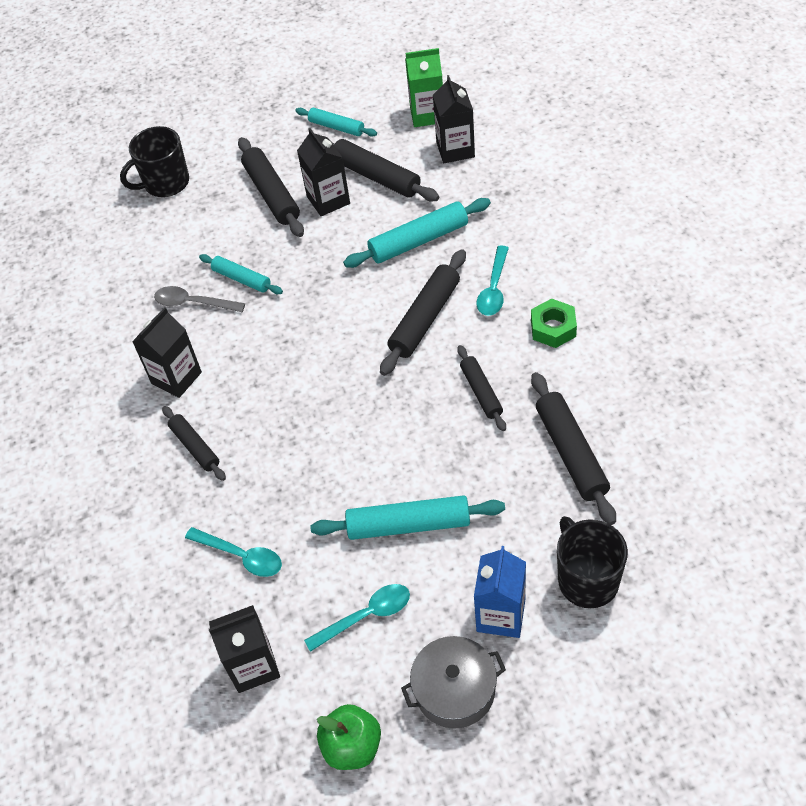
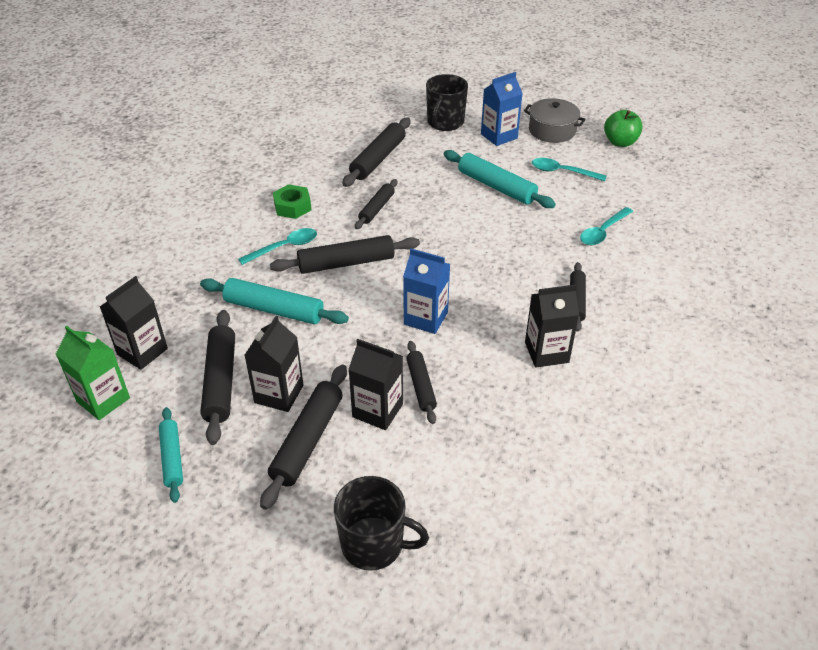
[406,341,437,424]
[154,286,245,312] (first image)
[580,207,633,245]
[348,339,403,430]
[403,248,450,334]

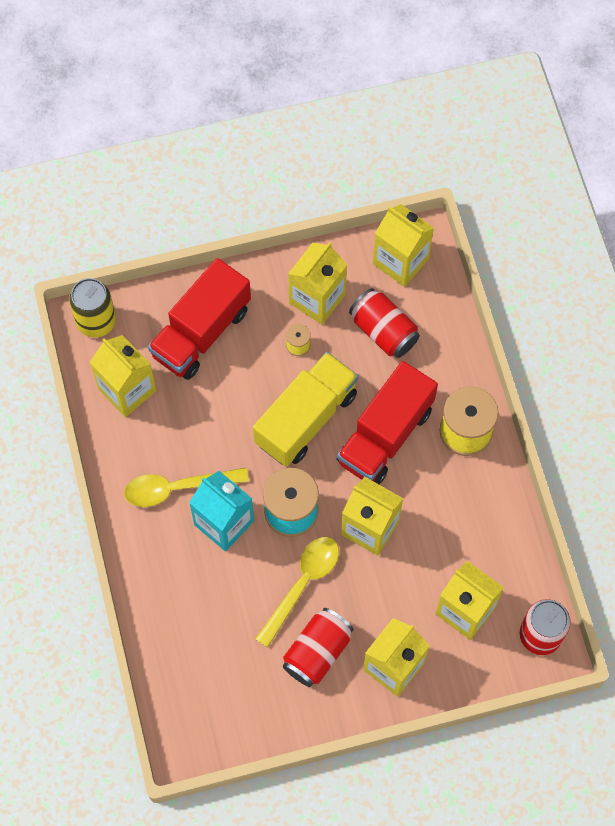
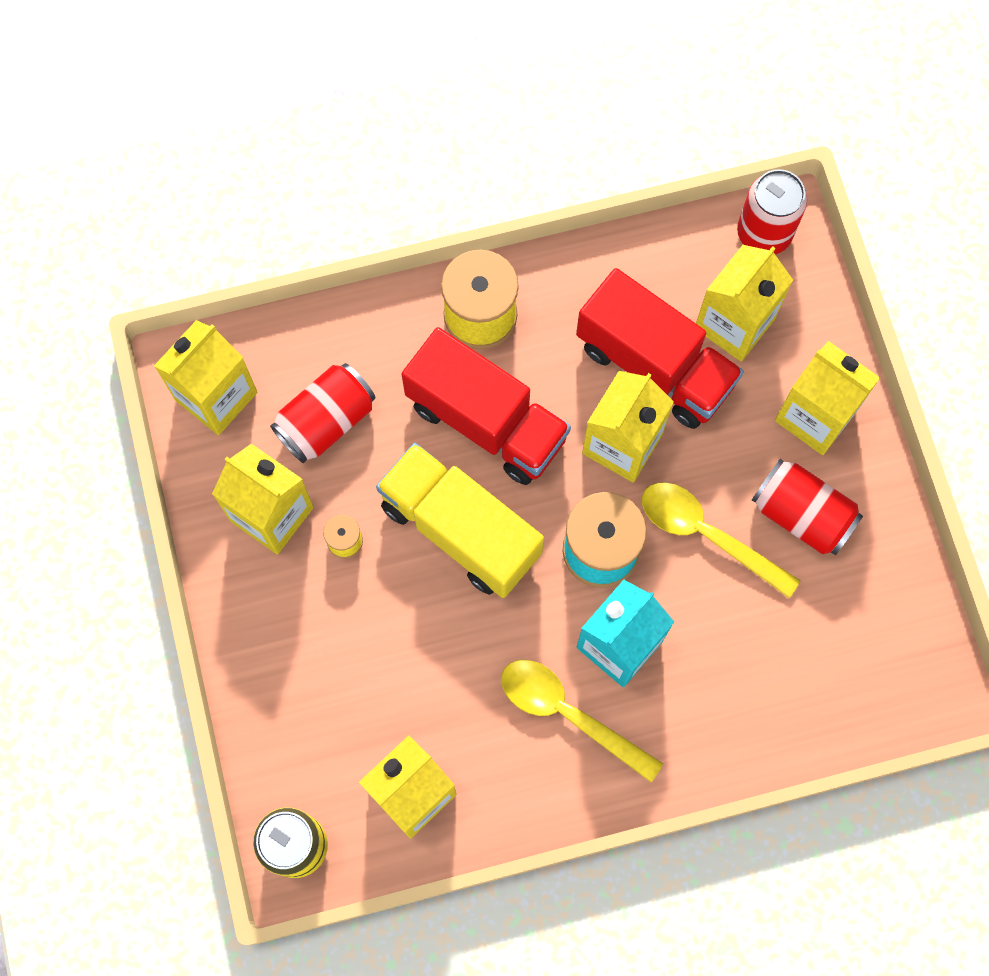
[576,268,744,429]
[501,660,663,782]

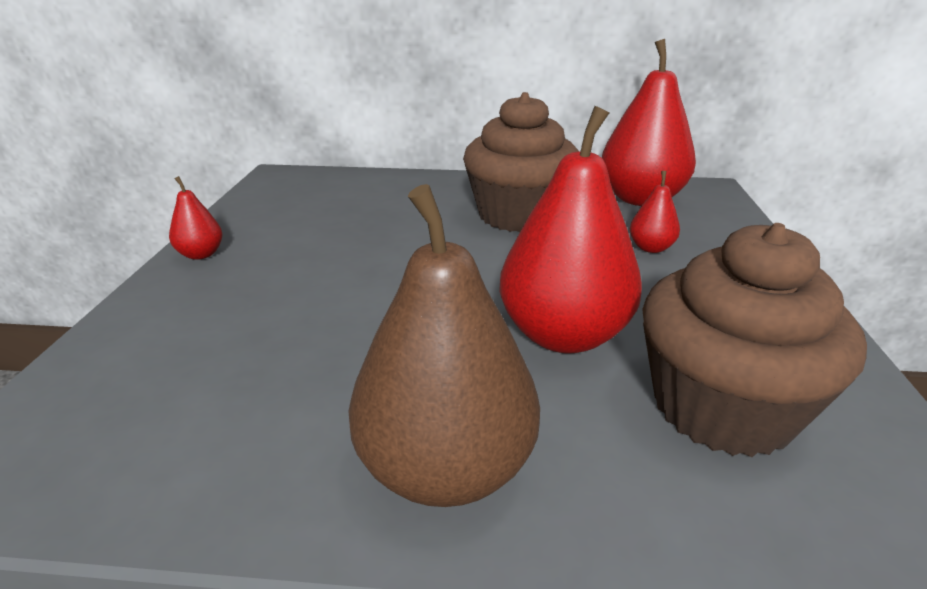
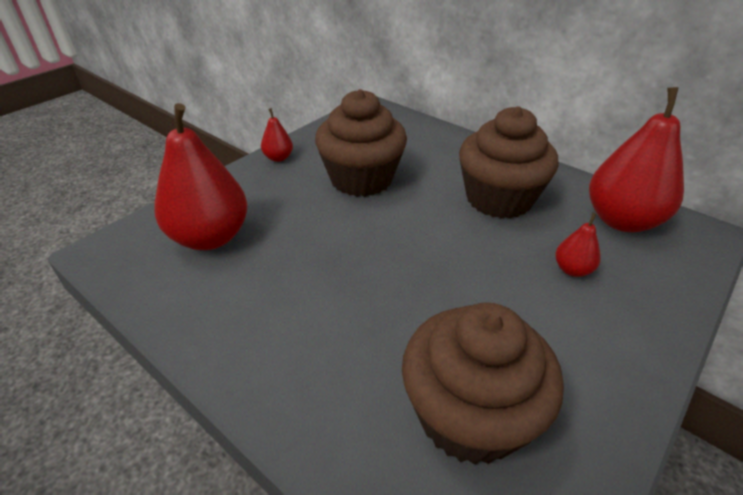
[154,103,247,250]
[348,184,540,507] (first image)
[315,89,407,197]

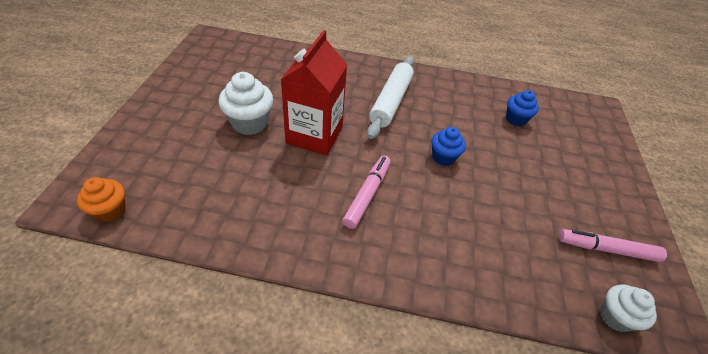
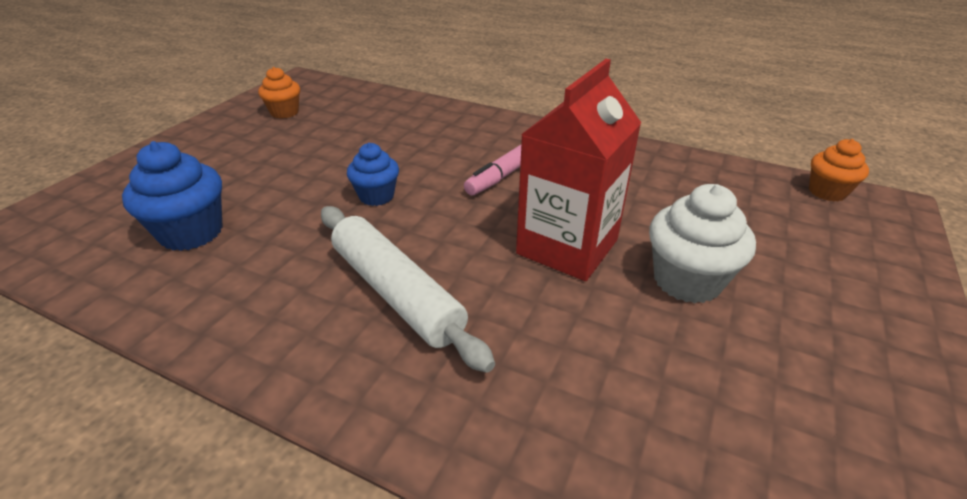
[321,206,495,373]
[122,141,223,251]
[258,67,300,119]
[600,284,657,332] (first image)

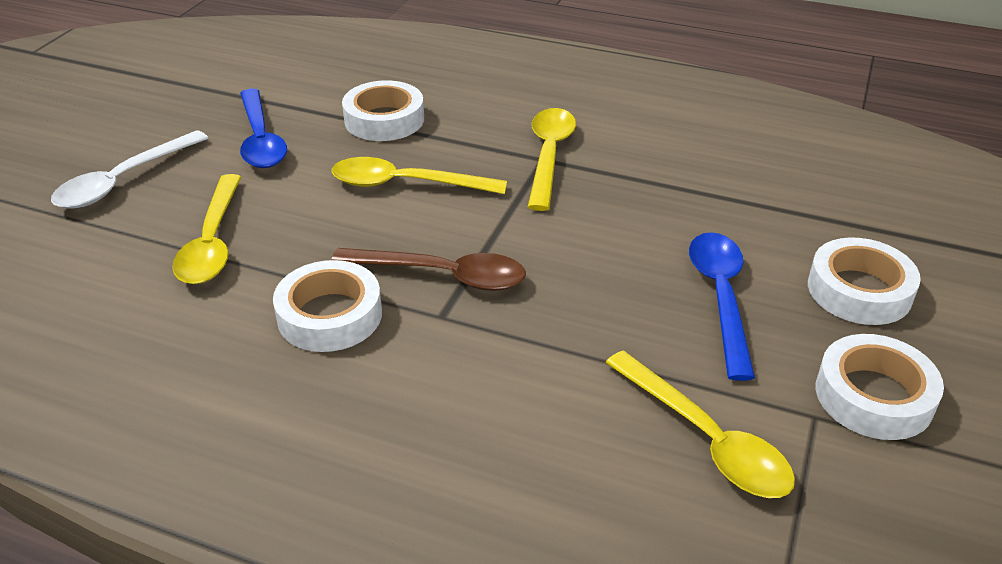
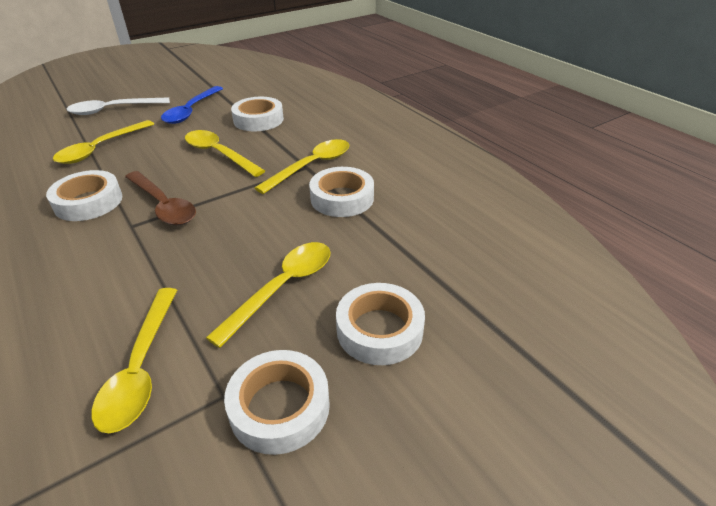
[206,242,331,348]
[309,167,374,217]

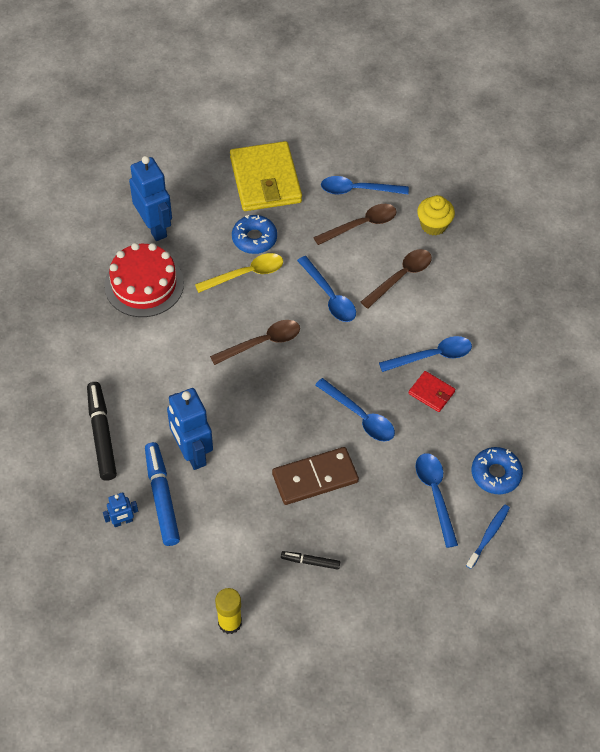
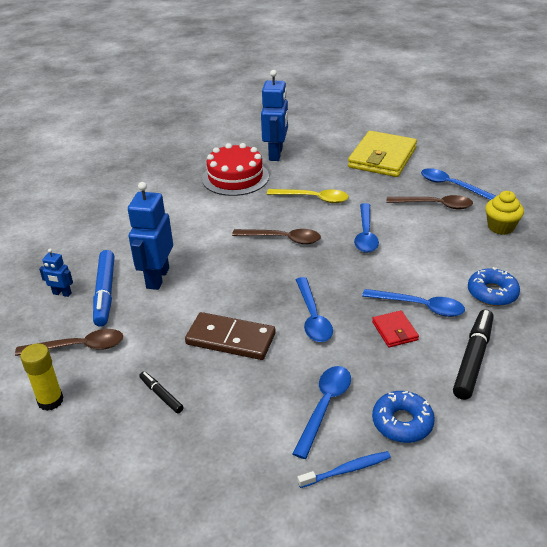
[468,267,520,306]
[15,329,123,356]
[453,309,494,400]
[93,250,115,327]

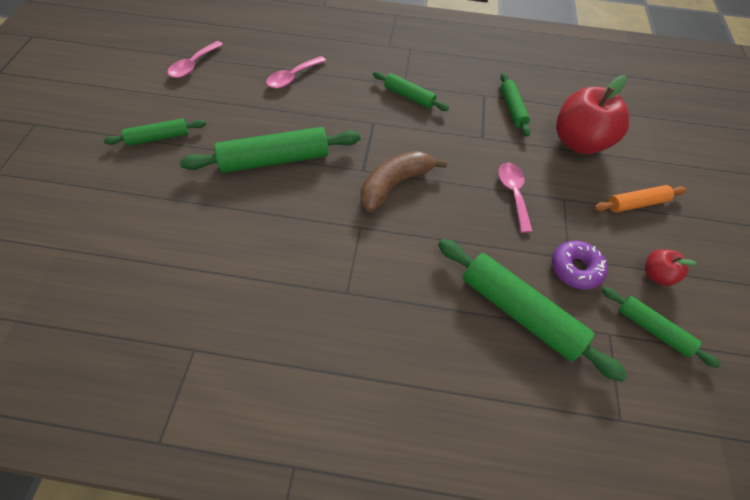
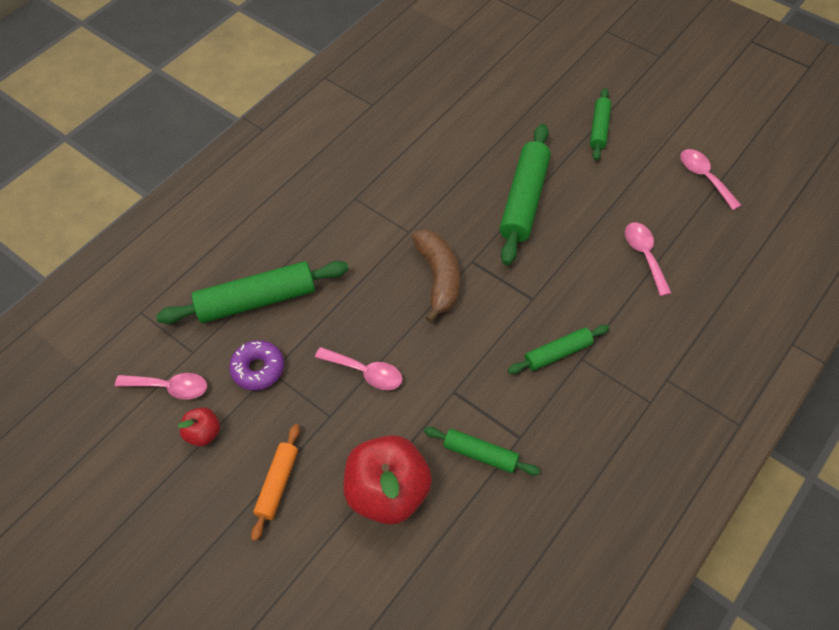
[115,373,207,400]

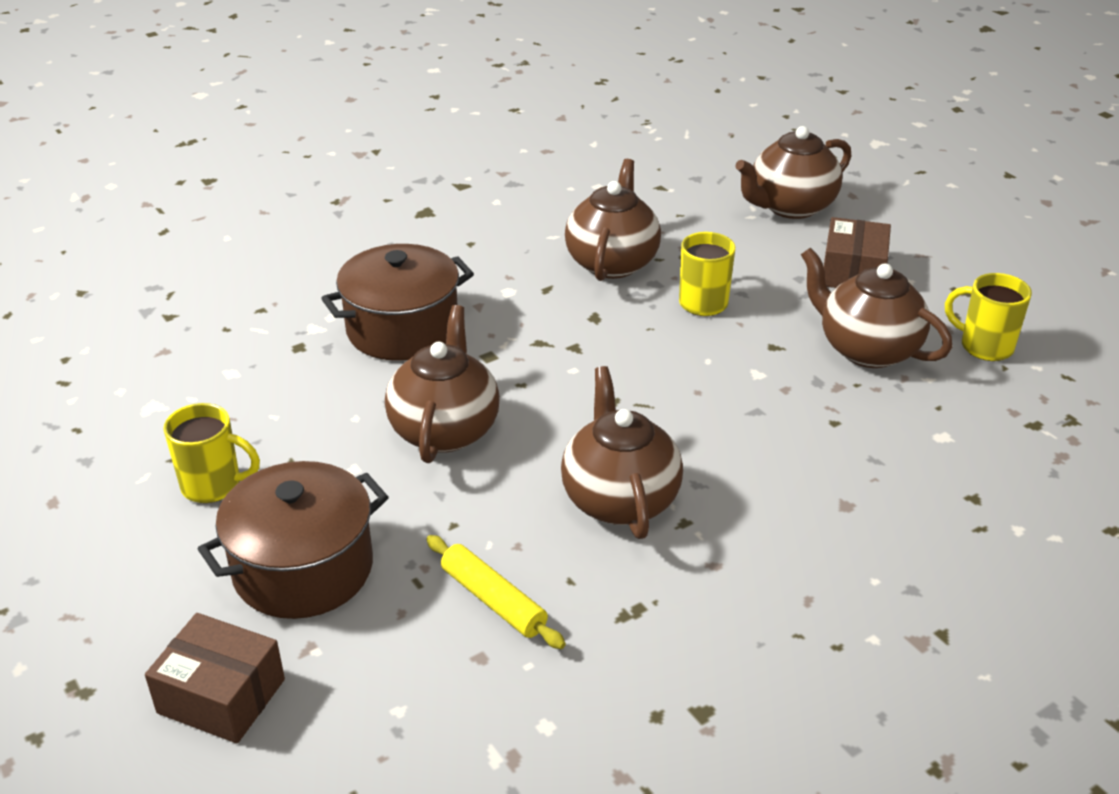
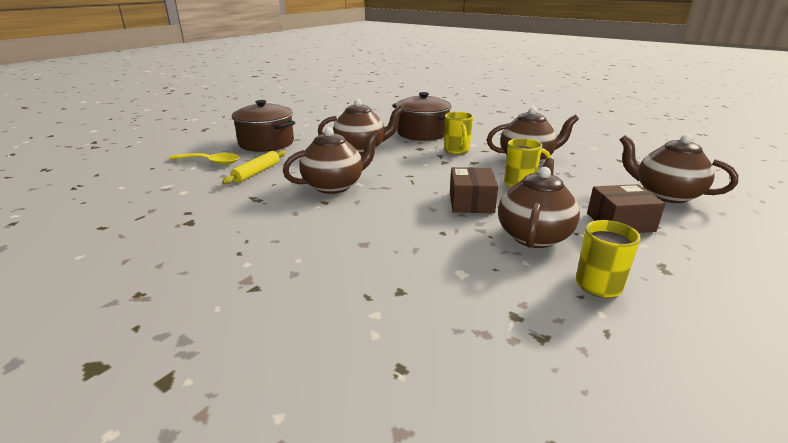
[444,112,473,154]
[450,167,498,213]
[169,153,240,165]

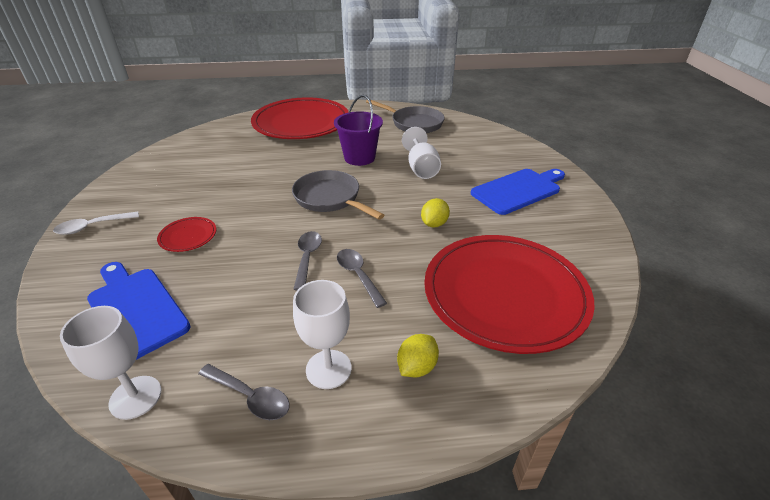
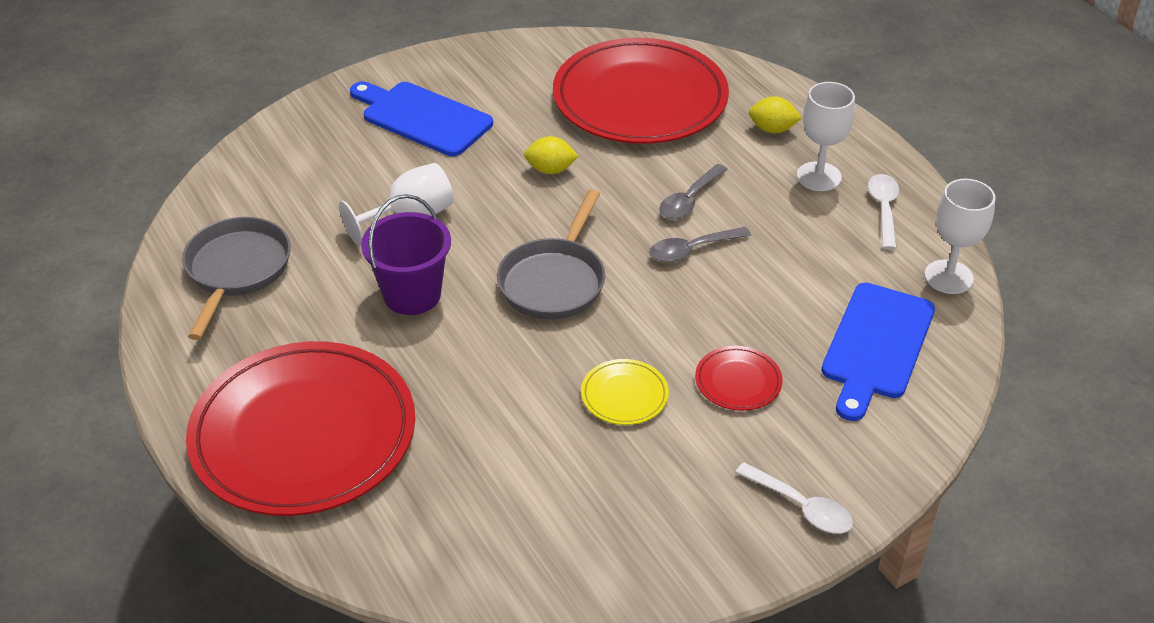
[868,174,899,249]
[581,359,669,425]

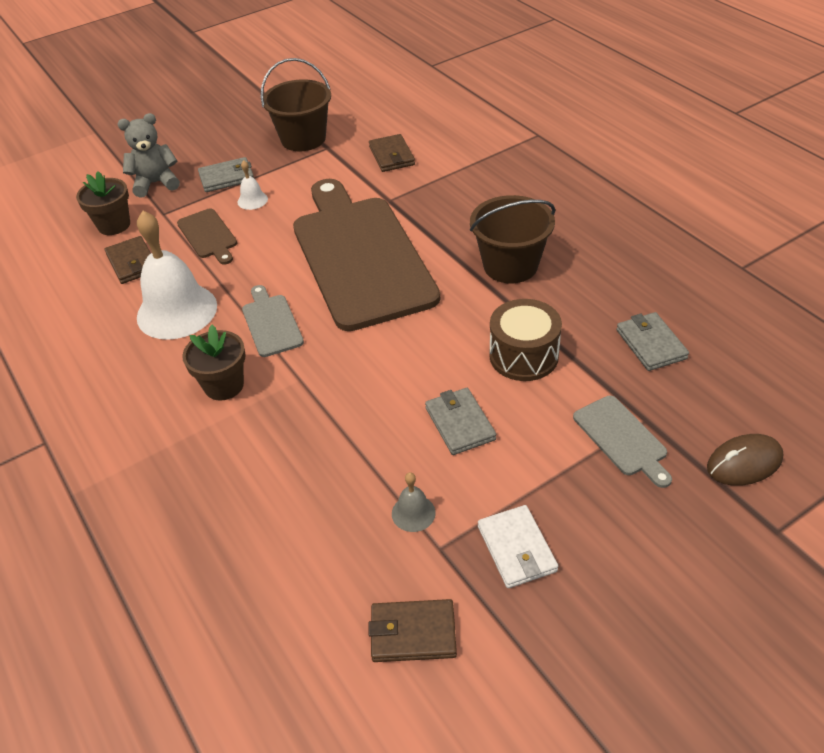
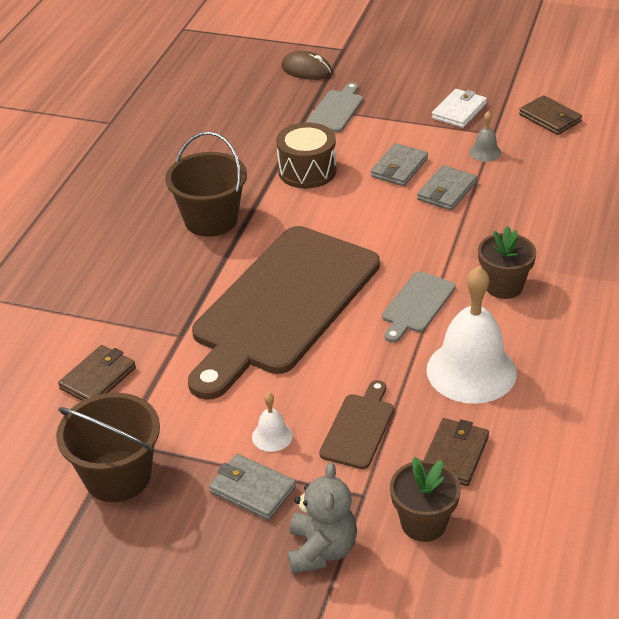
[288,462,357,574]
[417,165,477,210]

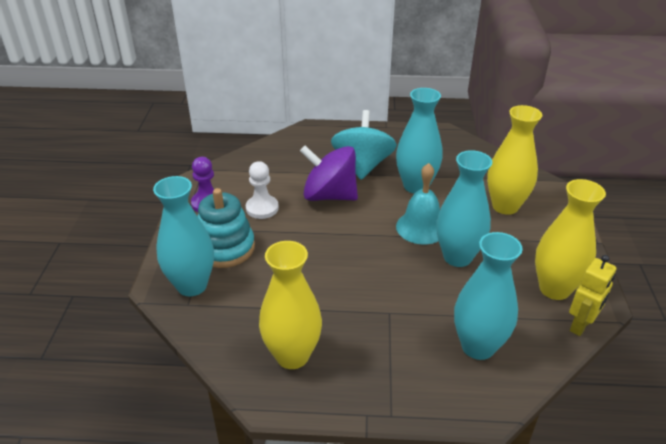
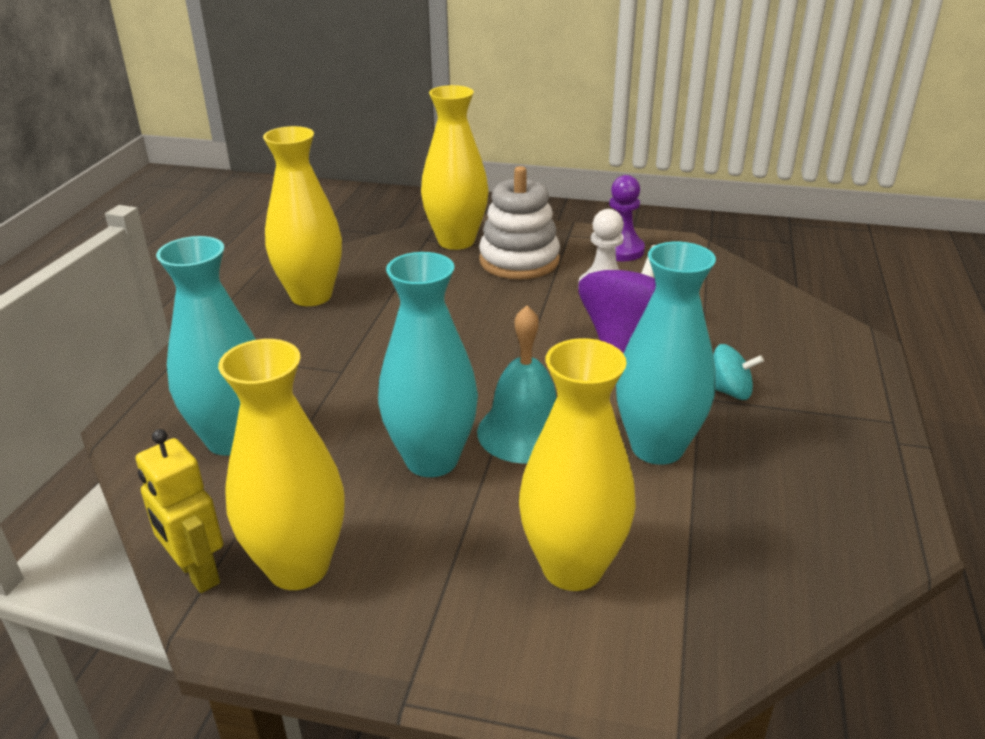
[713,344,764,400]
[421,85,489,250]
[479,166,560,279]

